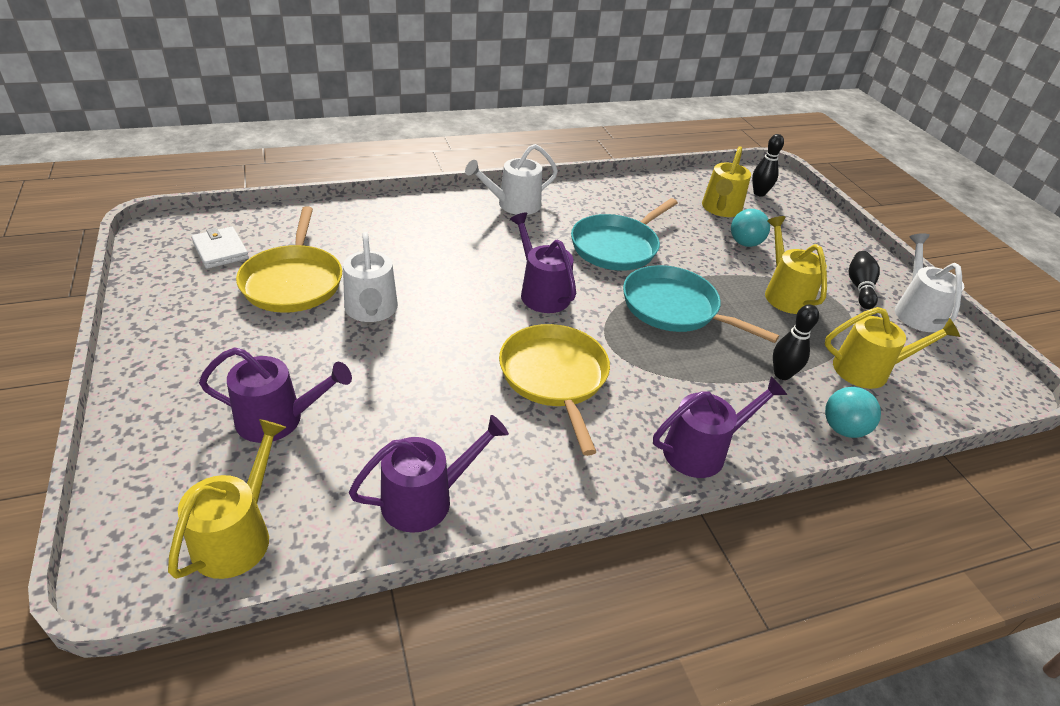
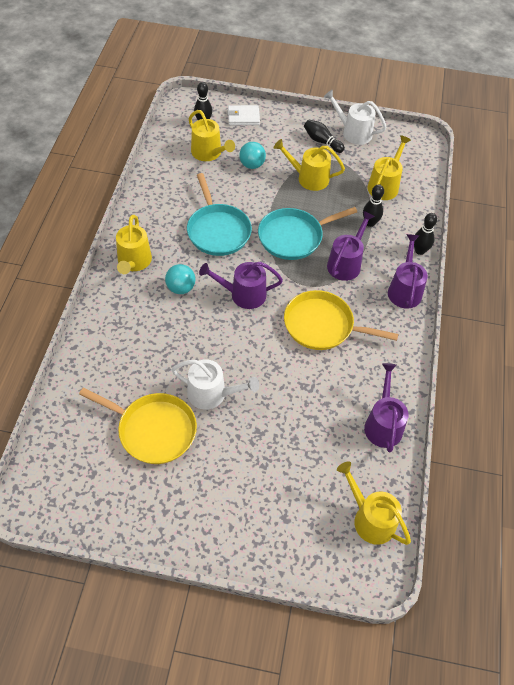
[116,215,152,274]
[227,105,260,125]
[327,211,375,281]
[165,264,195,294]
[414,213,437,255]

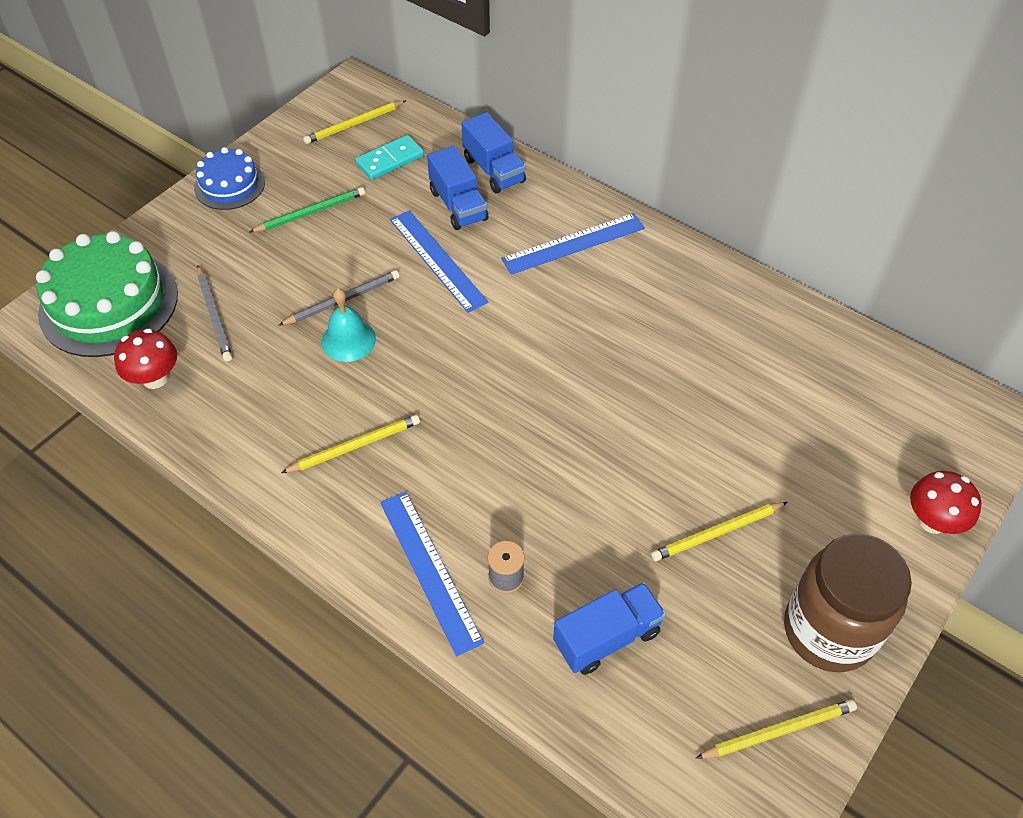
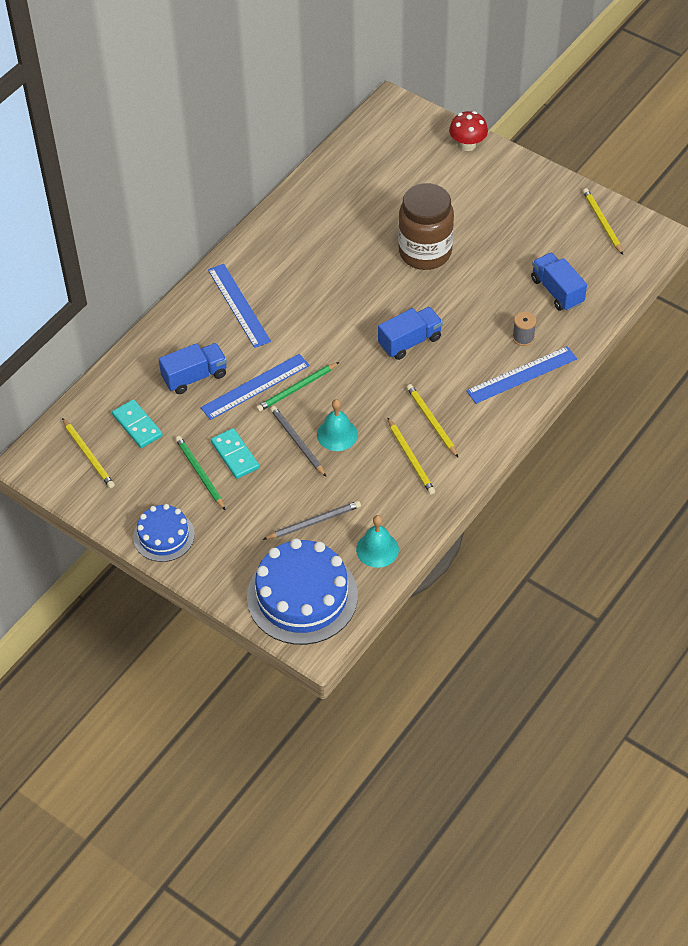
[378,307,443,360]
[247,538,358,645]
[356,515,399,568]
[387,417,435,495]
[398,183,454,270]
[256,362,339,412]
[211,428,259,479]

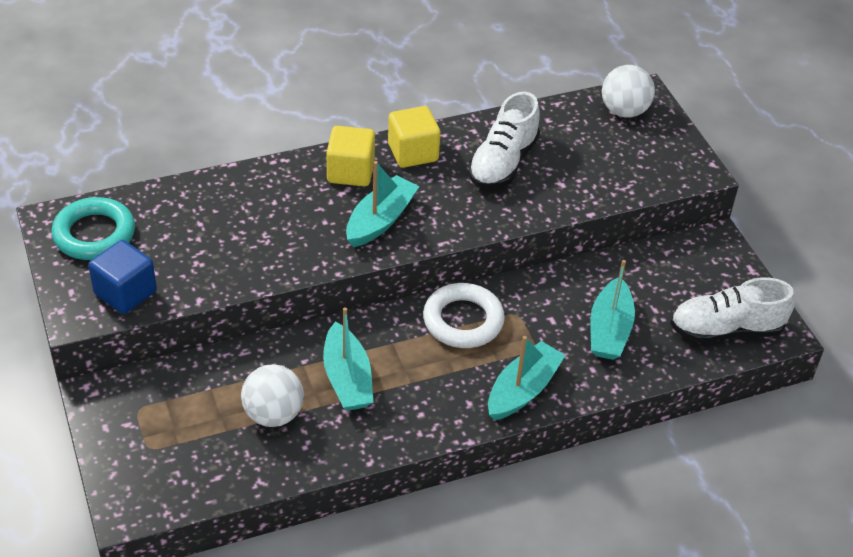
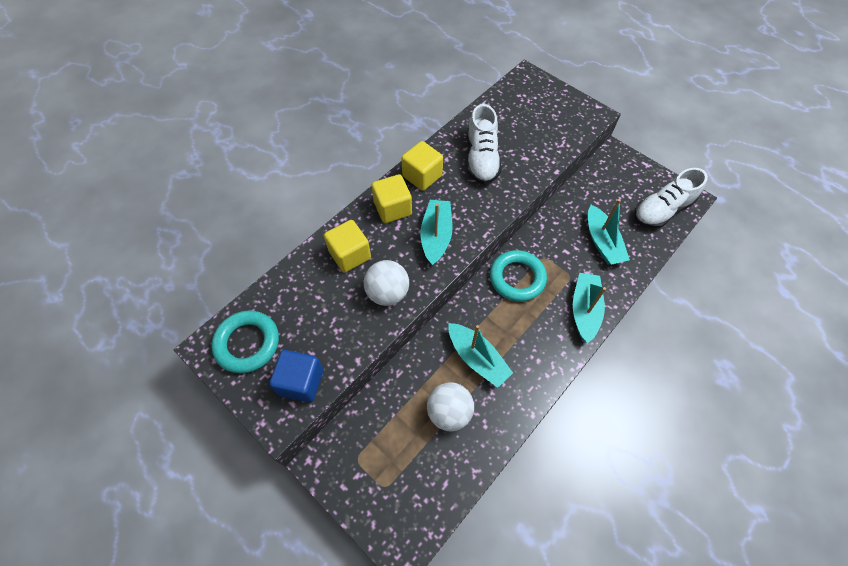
[364,260,409,306]
[490,250,547,302]
[324,220,371,272]

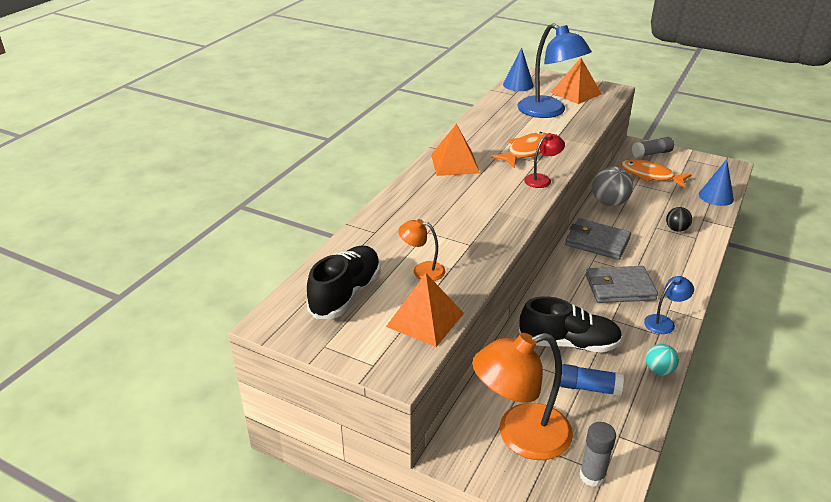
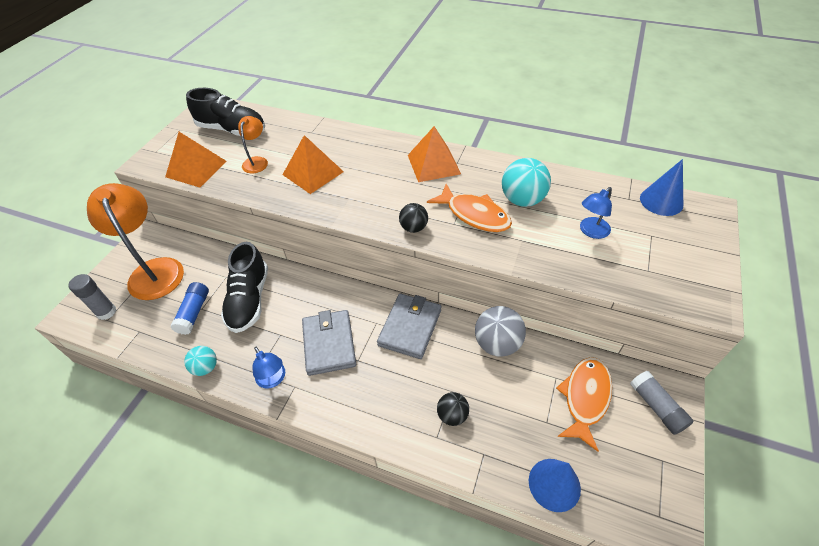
[580,187,612,239]
[282,135,344,194]
[399,203,428,233]
[502,158,551,207]

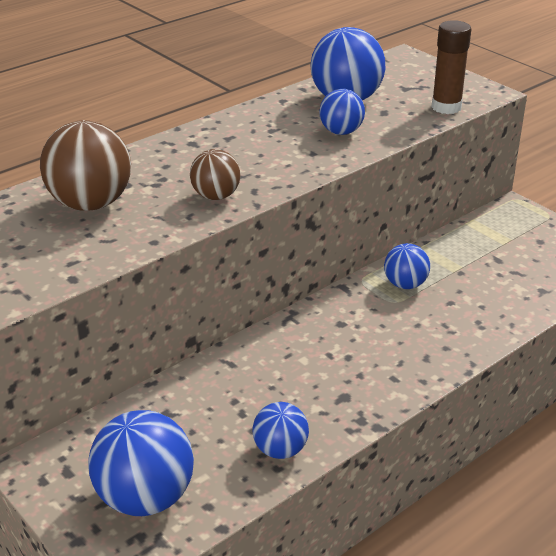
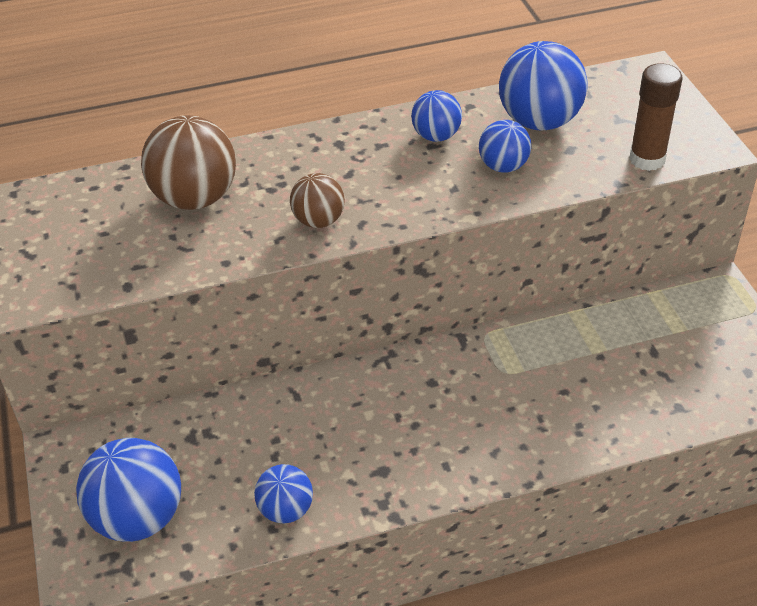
[411,90,462,142]

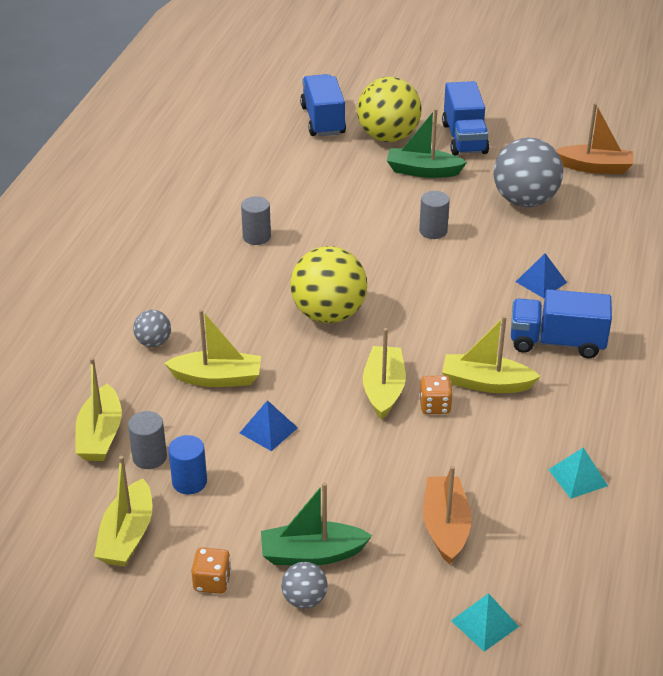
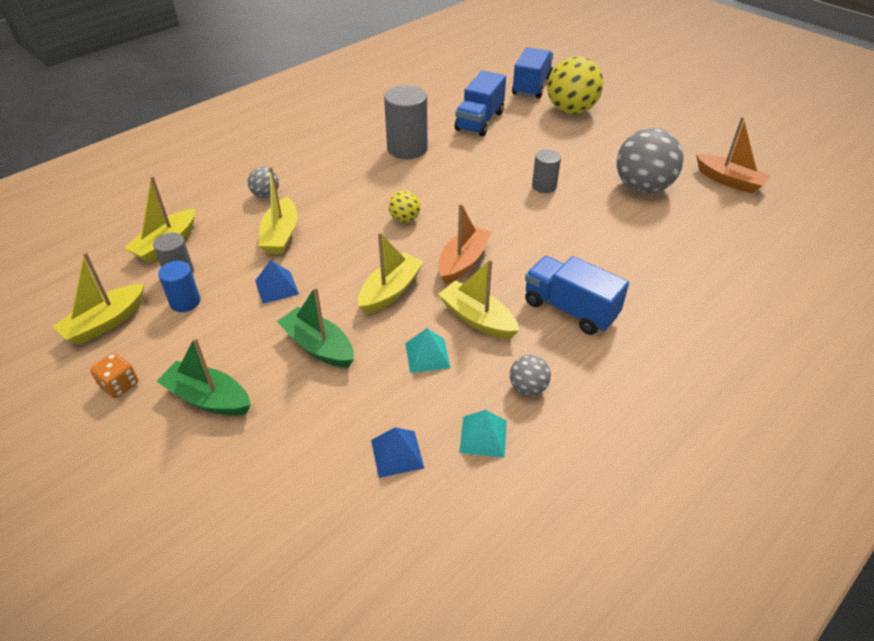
[455,70,506,136]
[277,287,354,368]
[384,85,428,159]
[389,190,420,223]
[371,427,424,478]
[259,167,298,254]
[419,376,453,414] (first image)
[438,203,492,284]
[510,355,551,396]
[405,328,451,373]

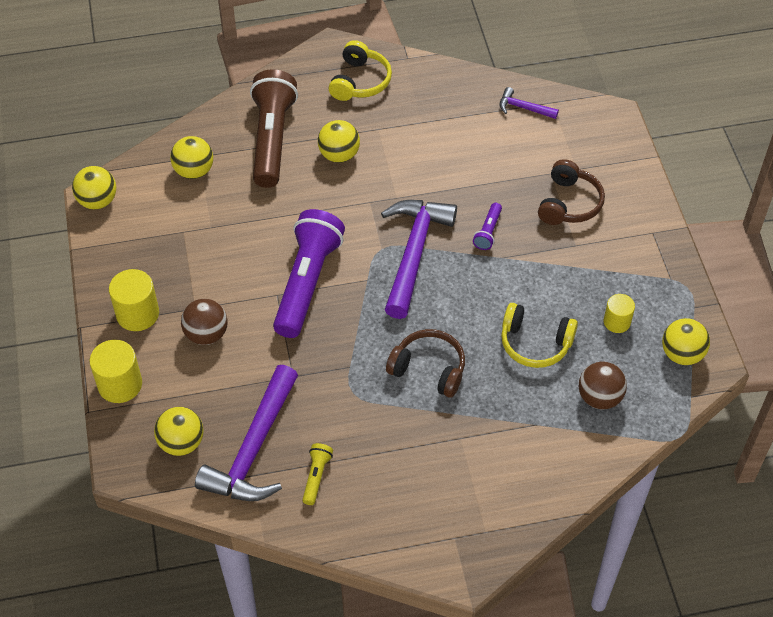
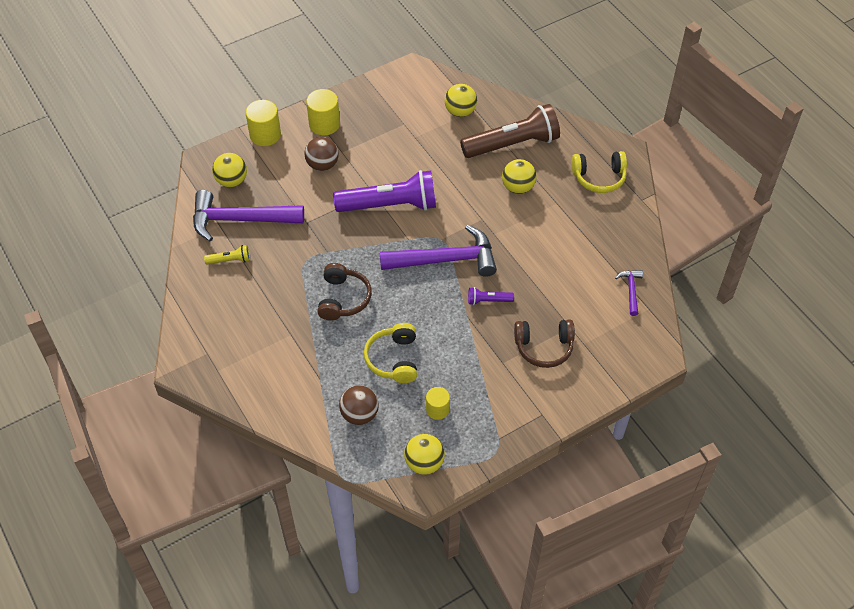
[72,166,116,209] (first image)

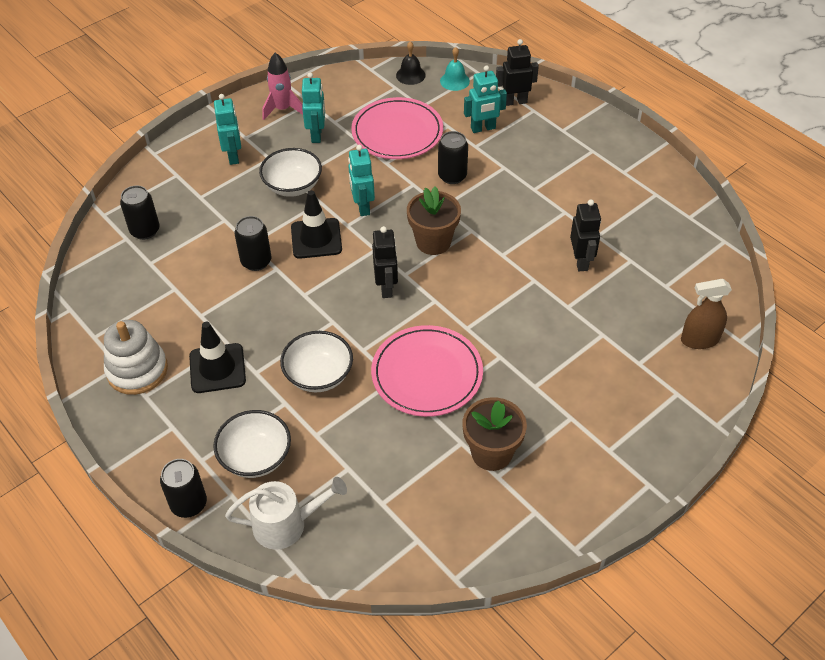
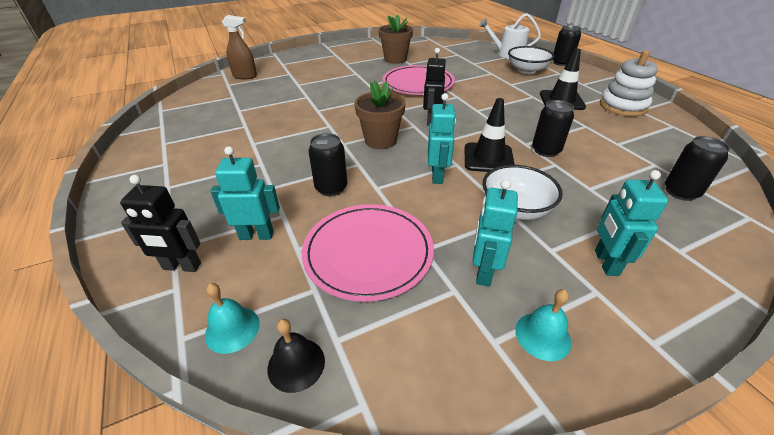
[515,289,572,361]
[570,199,601,271] (first image)
[280,331,353,392] (first image)

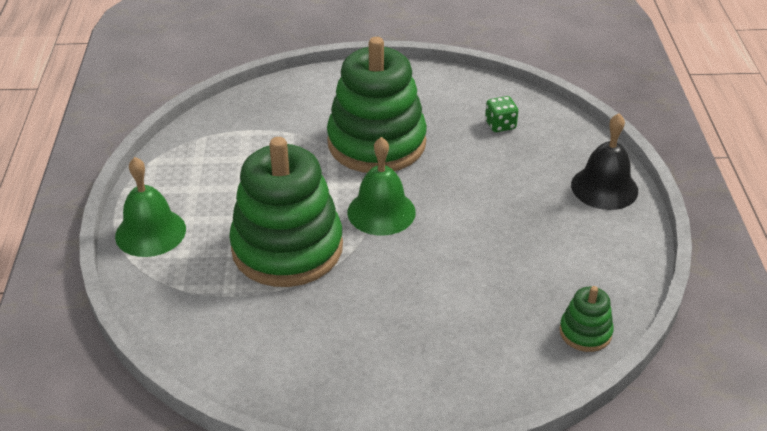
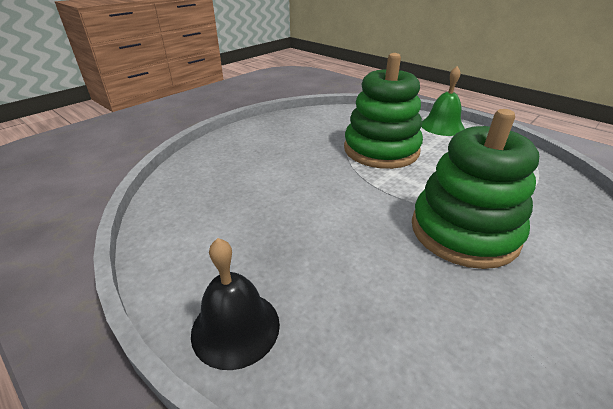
[485,96,518,132] (first image)
[347,137,416,236] (first image)
[559,286,614,352] (first image)

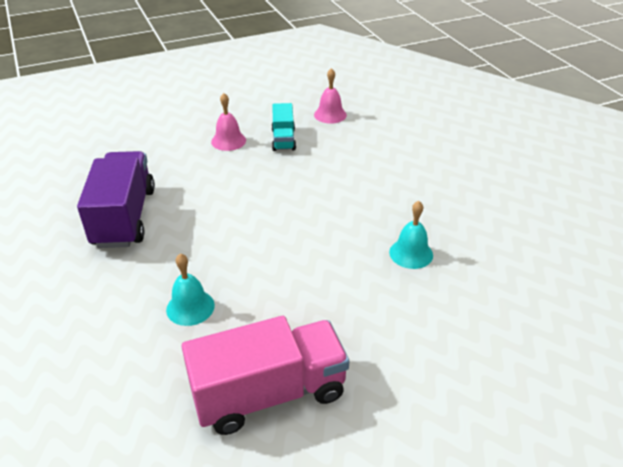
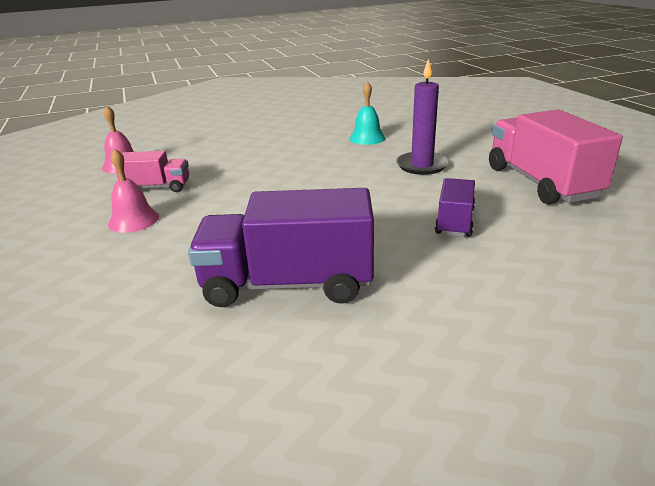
[115,151,189,192]
[435,178,475,237]
[396,59,449,175]

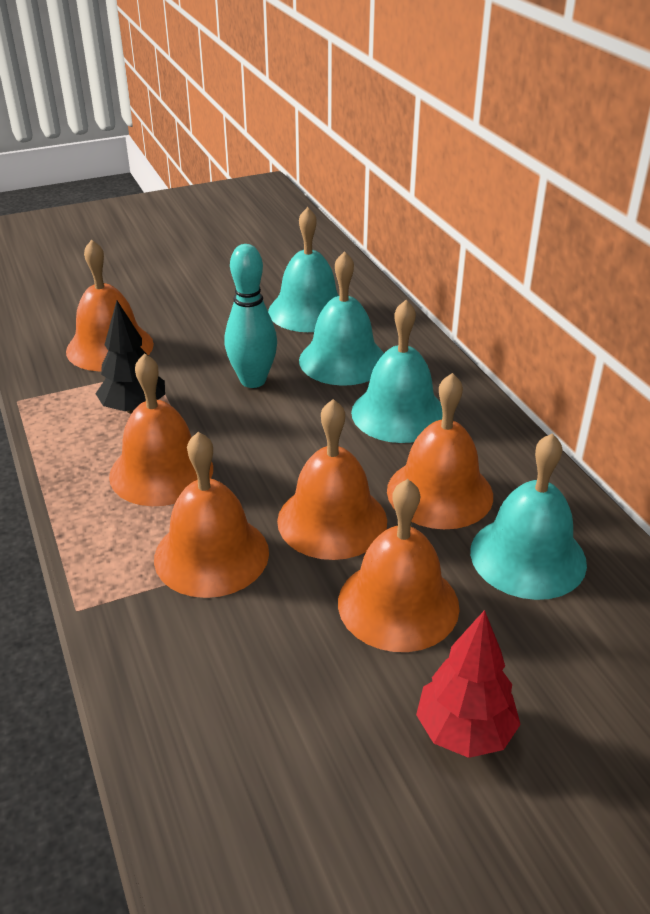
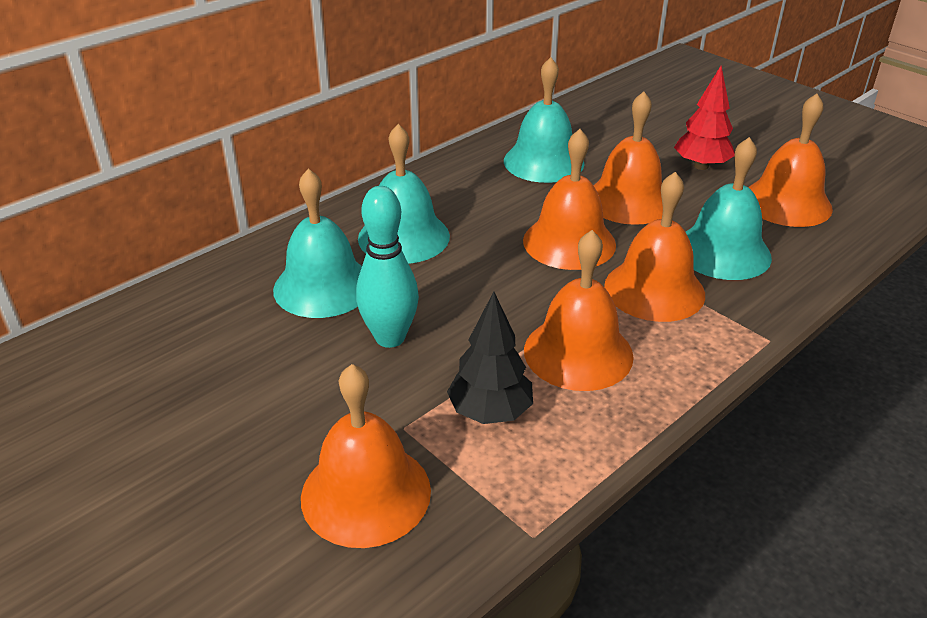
[686,137,772,280]
[748,93,833,227]

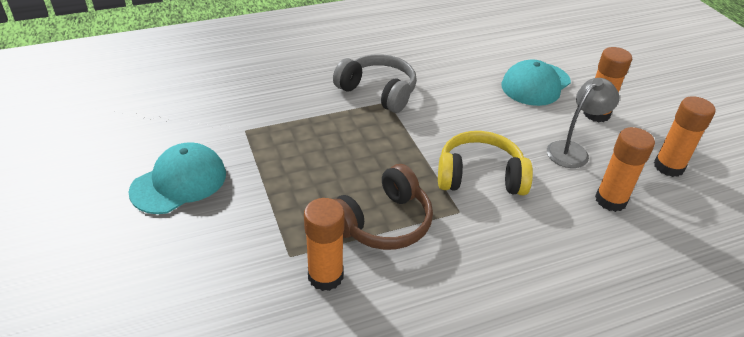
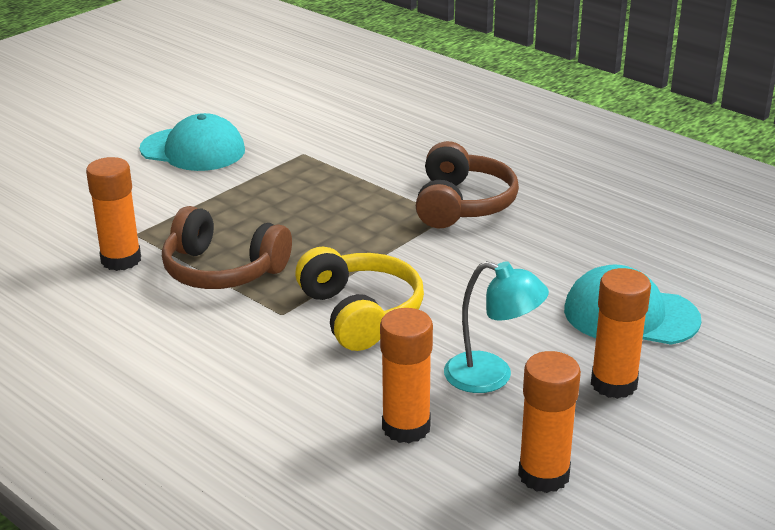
[416,141,519,228]
[444,261,549,393]

